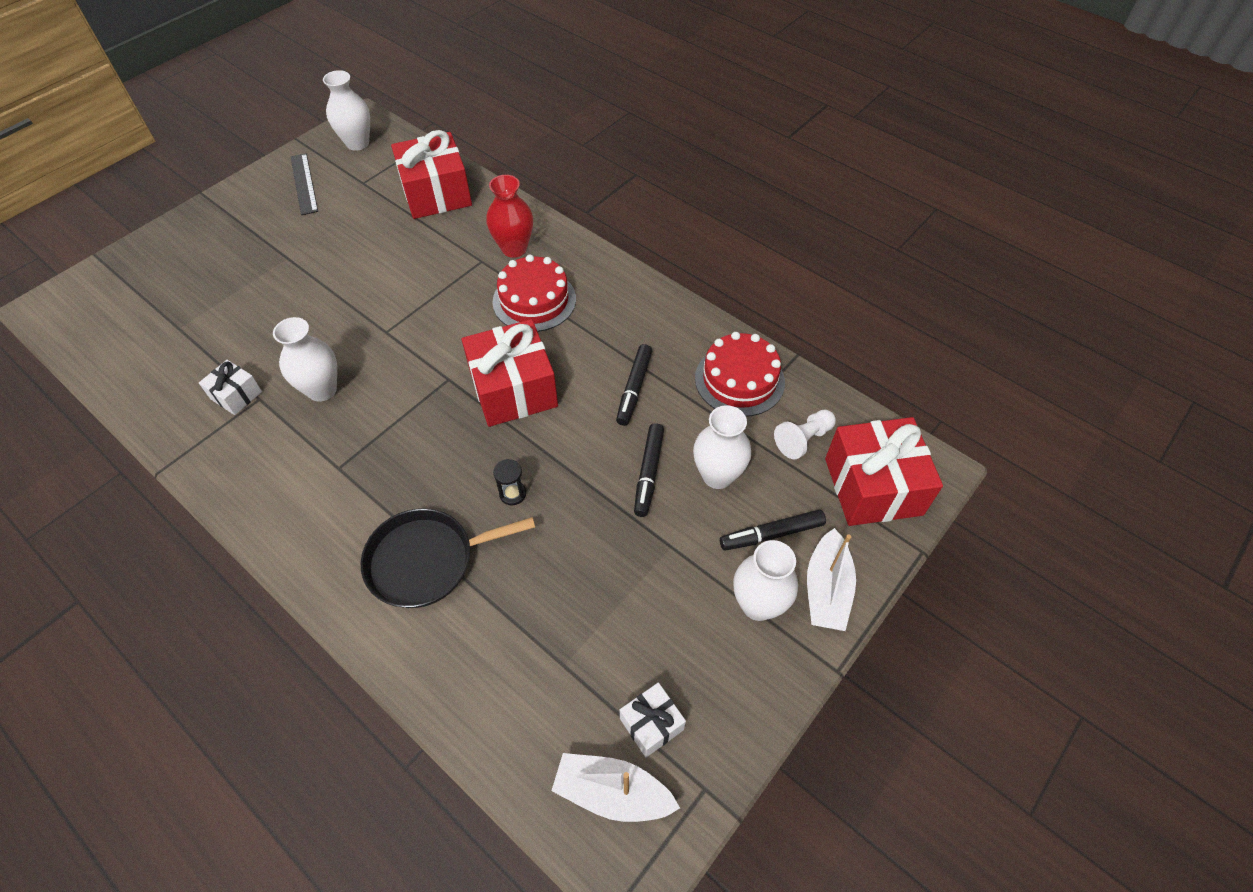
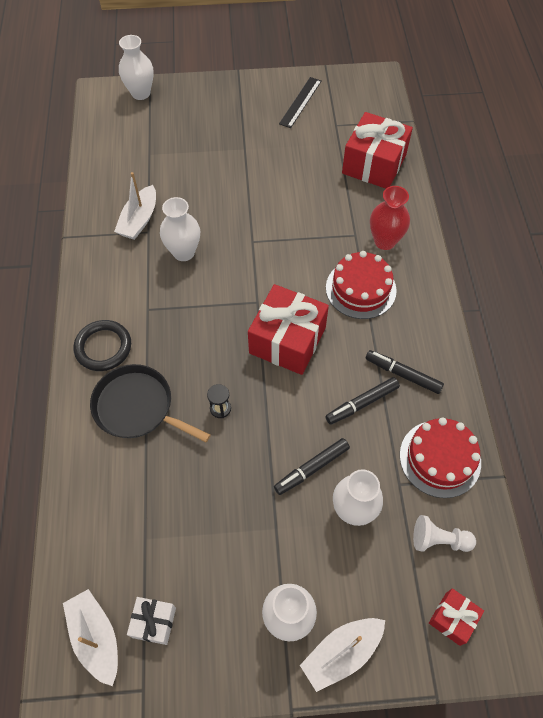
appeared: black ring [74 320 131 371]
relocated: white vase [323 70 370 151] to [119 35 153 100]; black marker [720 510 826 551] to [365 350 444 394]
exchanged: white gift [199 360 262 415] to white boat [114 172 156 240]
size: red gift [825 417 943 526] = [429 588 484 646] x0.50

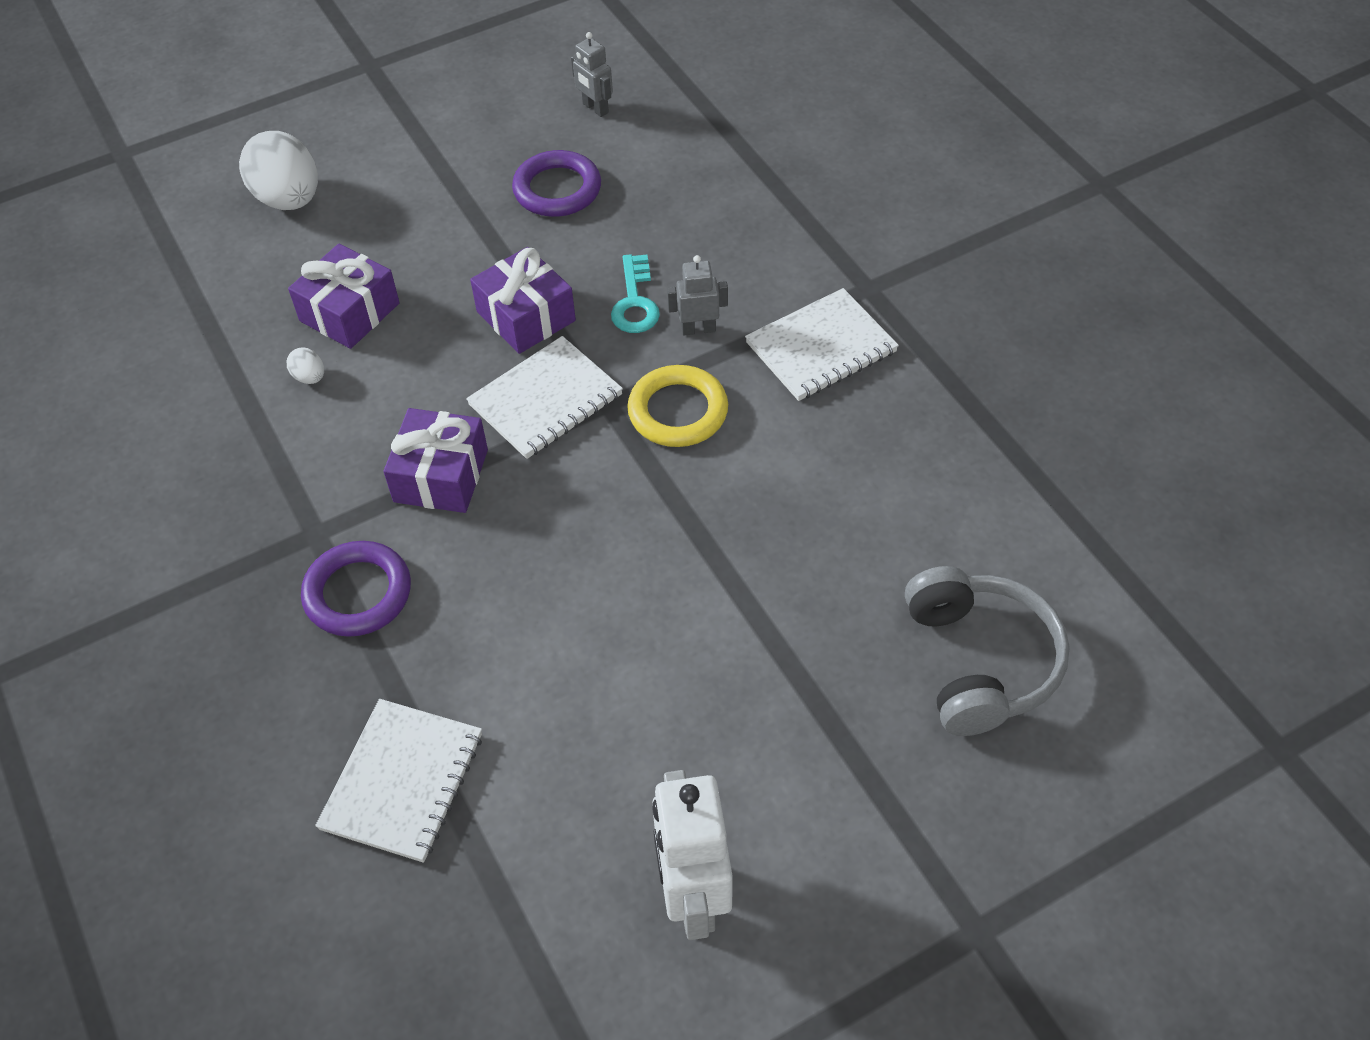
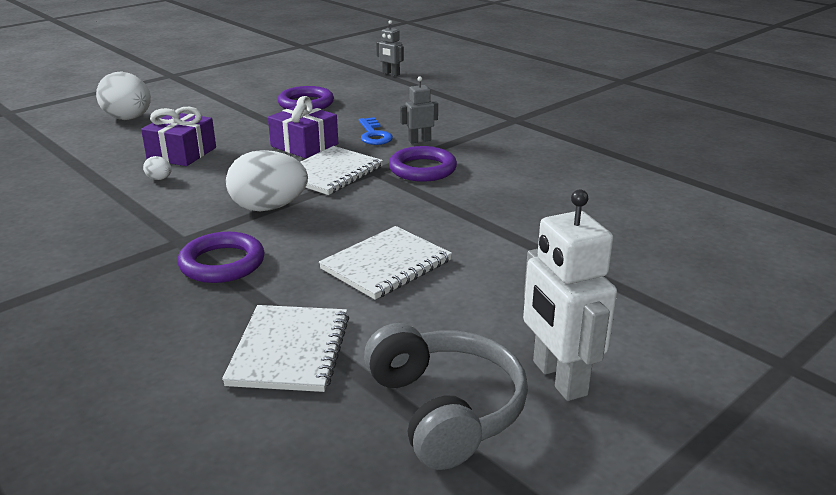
relocated: grey robot [571 32 613 117] to [376 20 404 76]; white notebook [745 288 899 401] to [319 226 452 300]; grey headphones [905 566 1070 736] to [364 323 528 470]
exchanged: purple gift [383 408 488 513] to white egg [226 150 308 211]
colour: turquoise key [611 254 660 333] to blue key [359 117 393 145]; yellow ring [627 365 728 447] to purple ring [389 146 457 182]

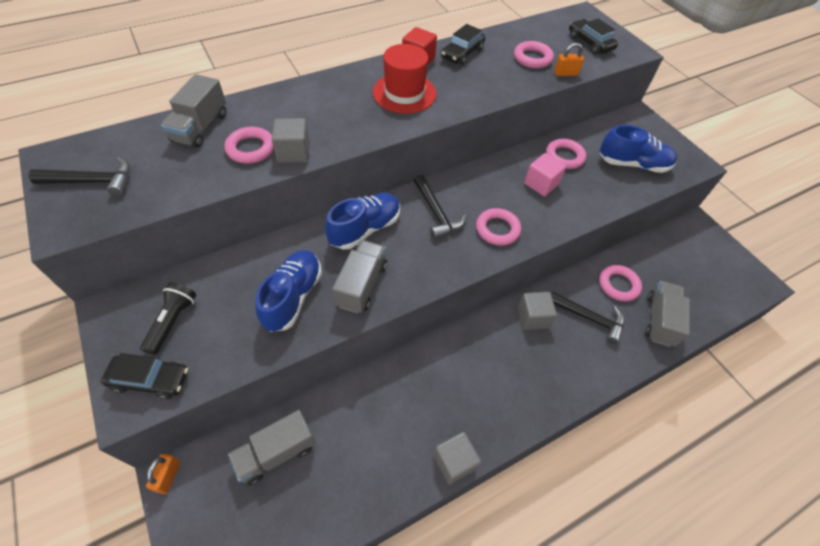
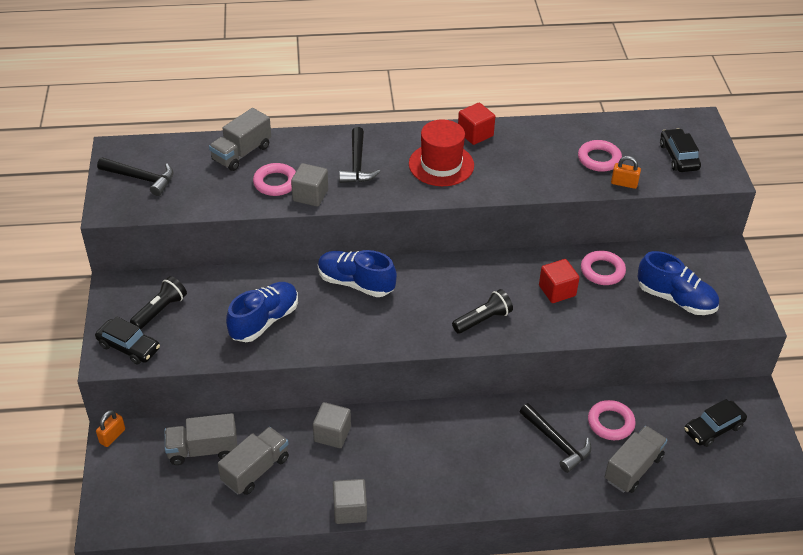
relocated: grey truck [332 240 387 314] to [218 427 289 495]; black hammer [414 175 466 239] to [339 127 380 183]; black car [441 24 486 65] to [684 399 747 447]; grey cube [518 292 557 330] to [313 402 351 448]
exchanged: pink ring [476 208 521 246] to black flashlight [452 289 513 334]
colour: pink cube [524 153 566 196] to red cube [539 259 580 303]
spun: blue shoe [325 193 400 249] = [318 250 397 297] 135 degrees counterclockwise

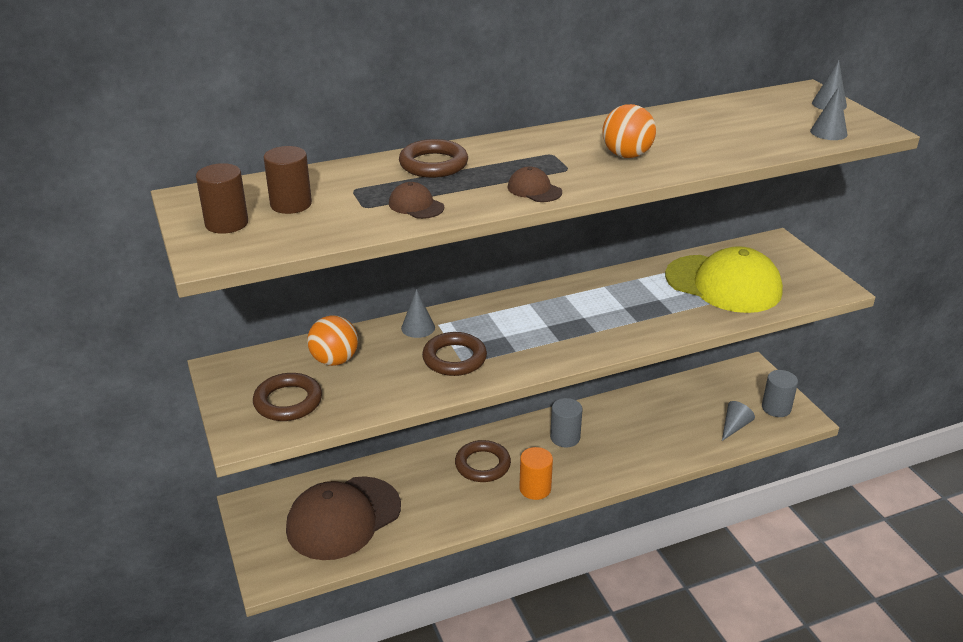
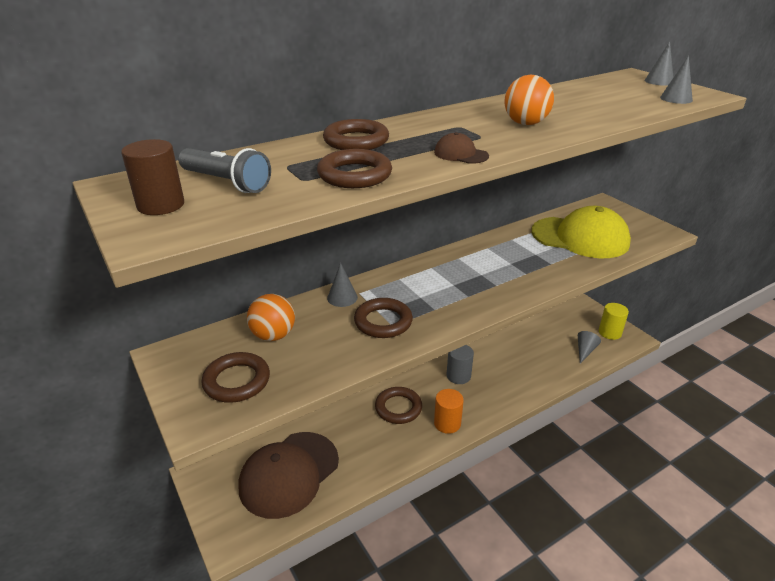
exchanged: brown cylinder [264 146 312 214] to grey flashlight [178 148 271 193]; brown cap [389 182 444 219] to brown ring [317 149 392 188]
colour: grey cylinder [762 370 798 417] to yellow cylinder [599 303 629 340]

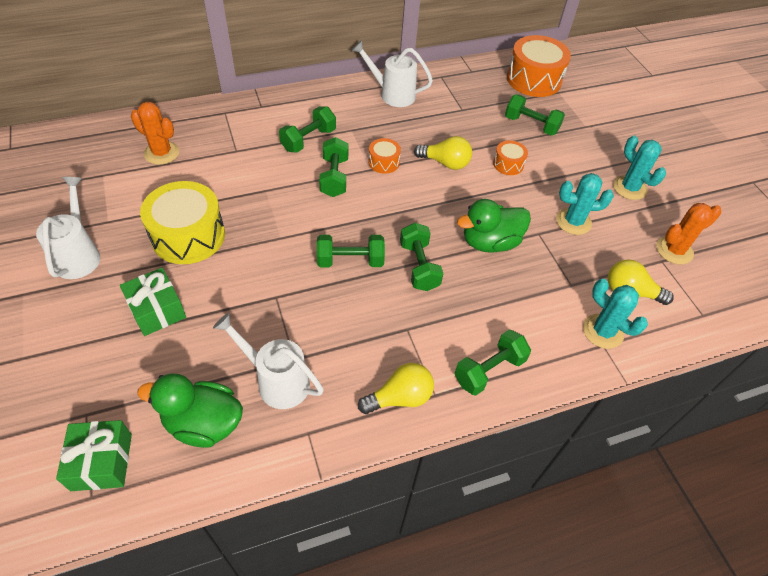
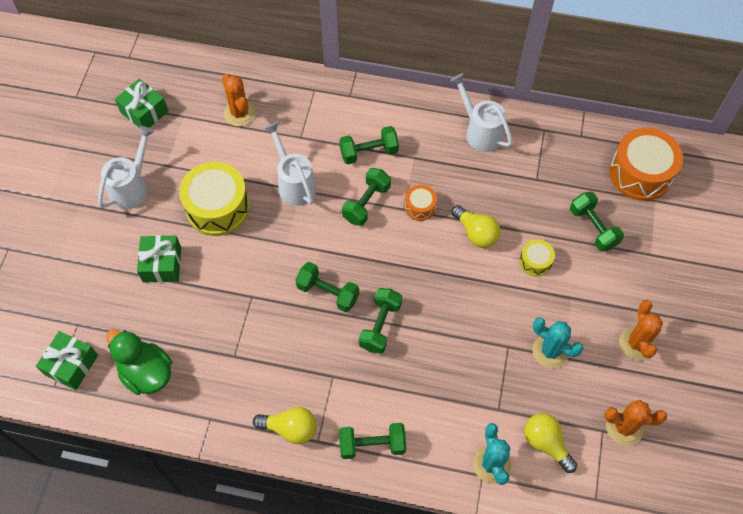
missing: green duck [457 199 531 253]
appeared: green gift [115 79 168 128]
relocated: white watering can [213 313 324 409] to [264 122 316 206]
colour: orange drum [493 140 528 175] to yellow drum [520 239 555 277]; turquoise cactus [613 135 666 200] to orange cactus [619 300 663 360]

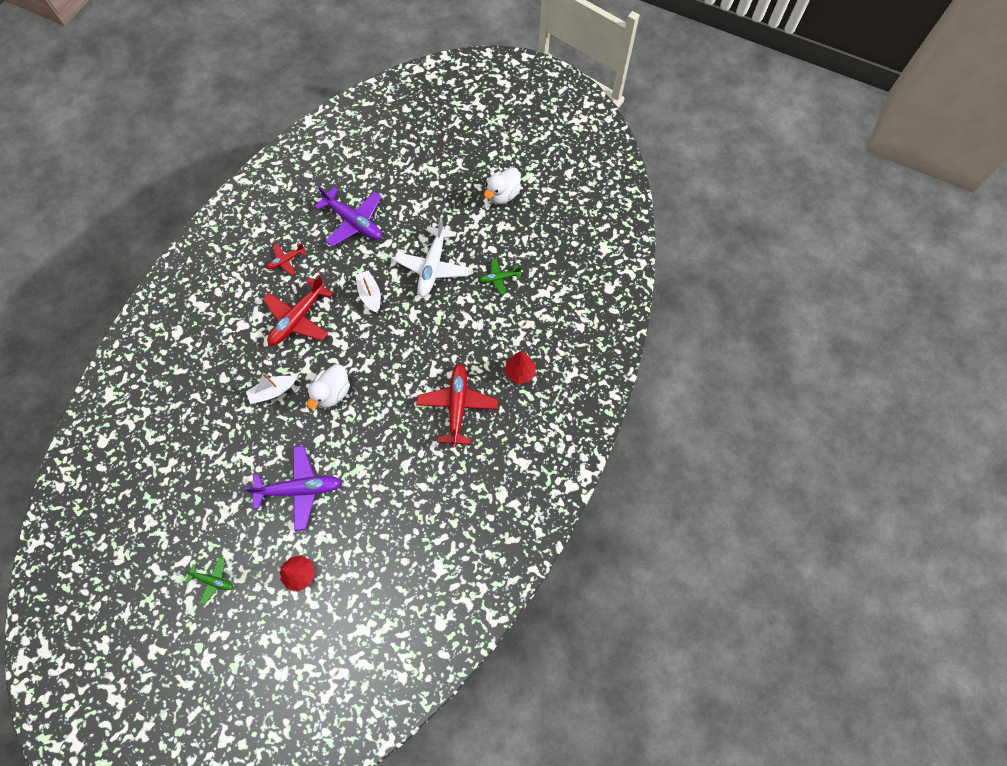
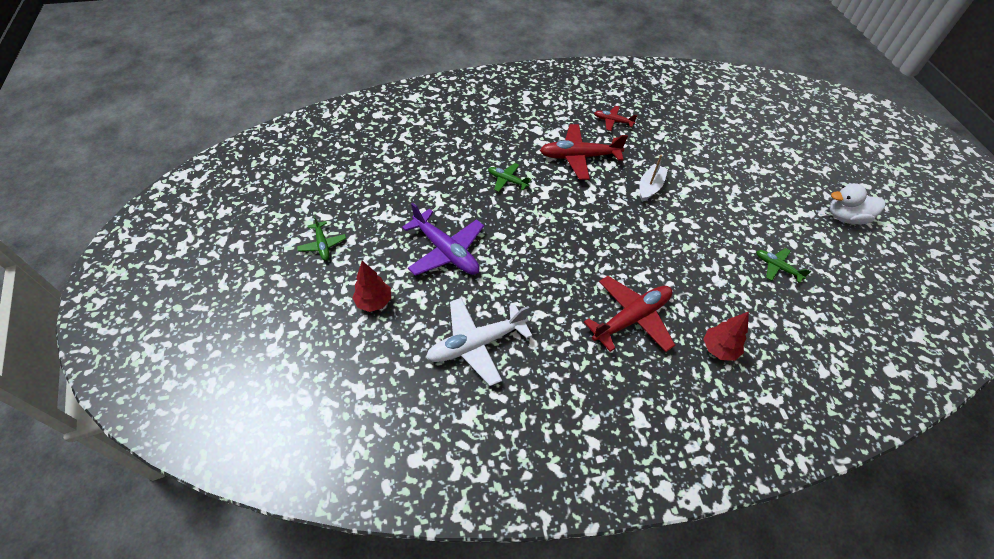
missing: white duck [307 364 350 409]; purple plane [314 186 382 247]
relocated: white plane [394 218 470 297] to [426 298 533 386]
exchanged: white boat [246 373 296 404] to green plane [488 163 531 192]

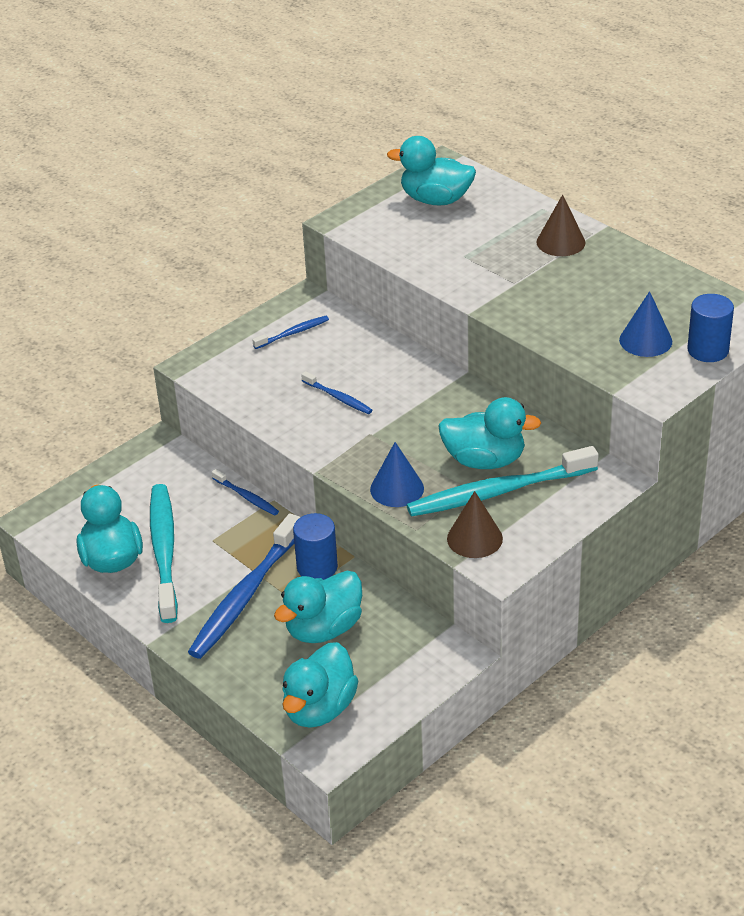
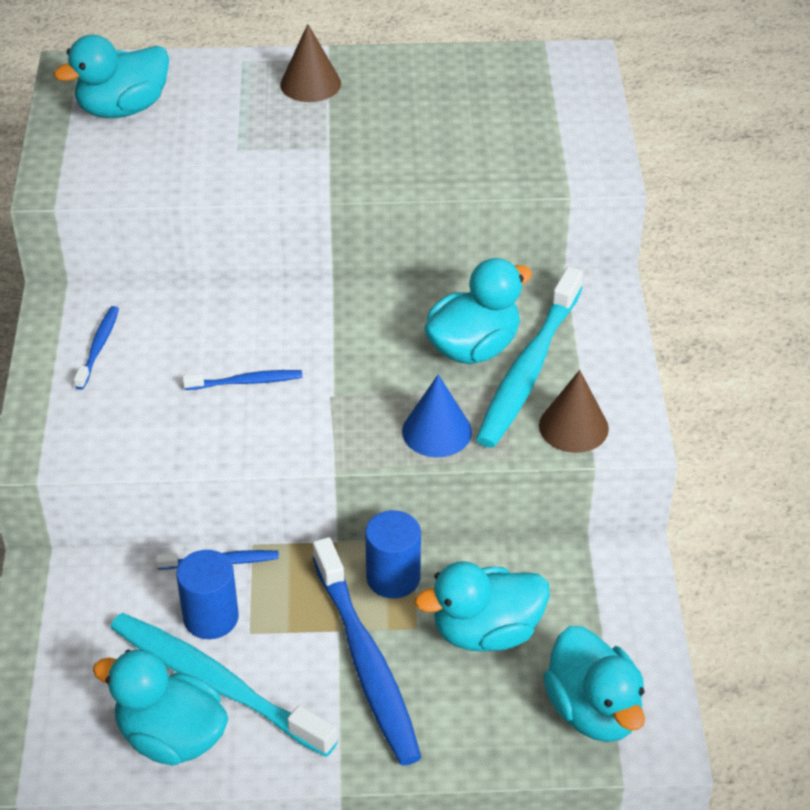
missing: blue cone [619 291 672 357]
relocated: blue cylinder [687 294 734 362] to [176 550 239 639]
spun: turquoise duck [274 571 362 643] = [415 561 550 652] 75 degrees clockwise

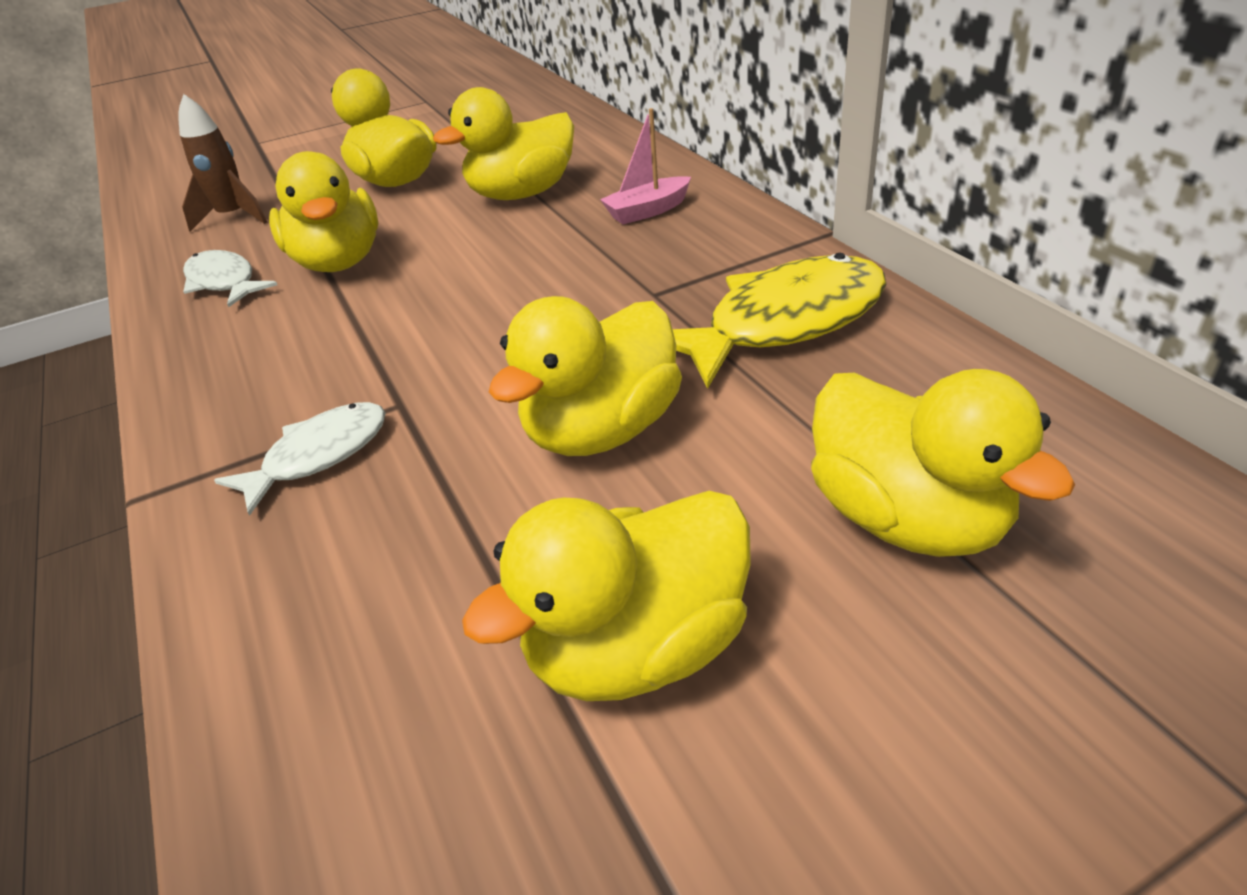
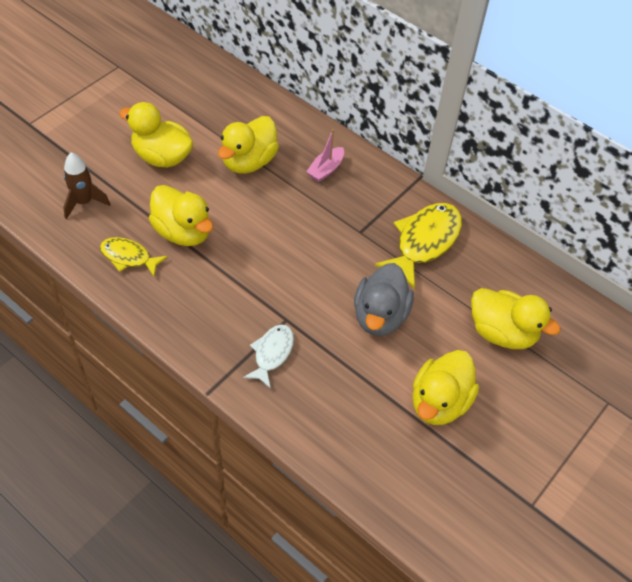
colour: white fish [183 250 277 307] to yellow fish [100 237 168 276]; yellow duck [489 296 682 456] to grey duck [354 263 414 336]

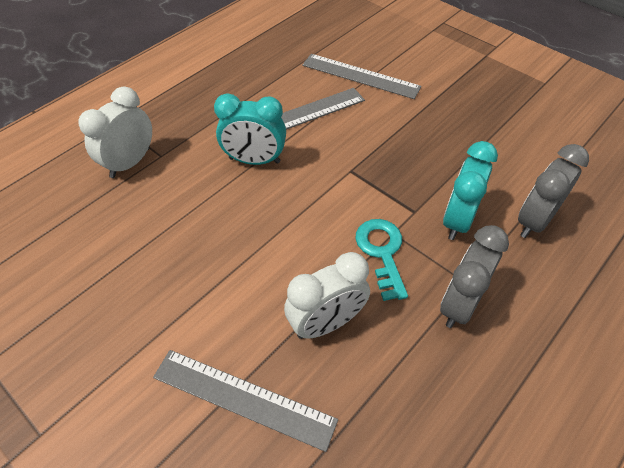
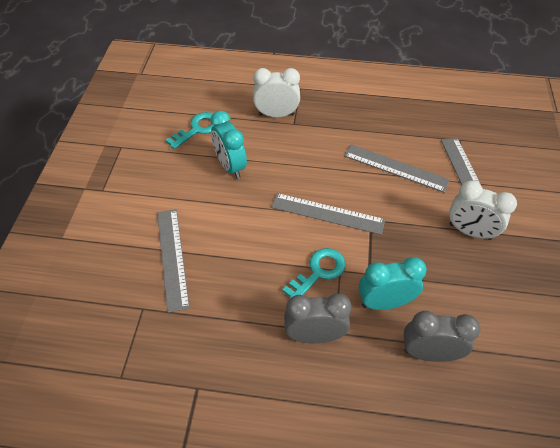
appeared: turquoise key [165 112 214 149]; grey ruler [271 193 385 235]
relocated: turquoise clock [214 93 286 165] to [210 111 247 179]; white clock [284 252 370 339] to [449 181 517 240]

